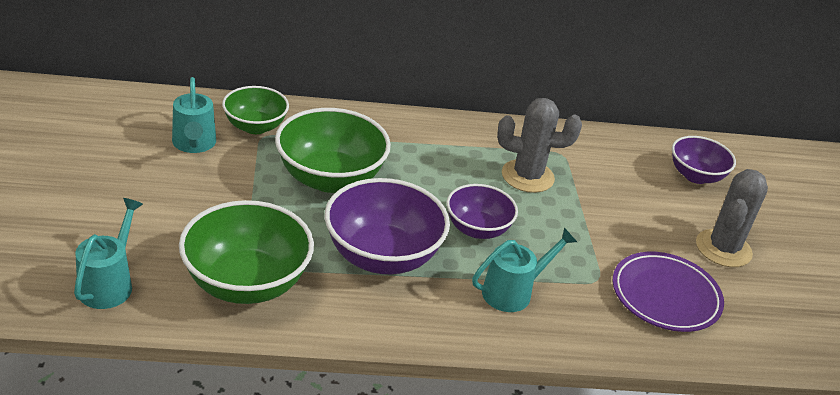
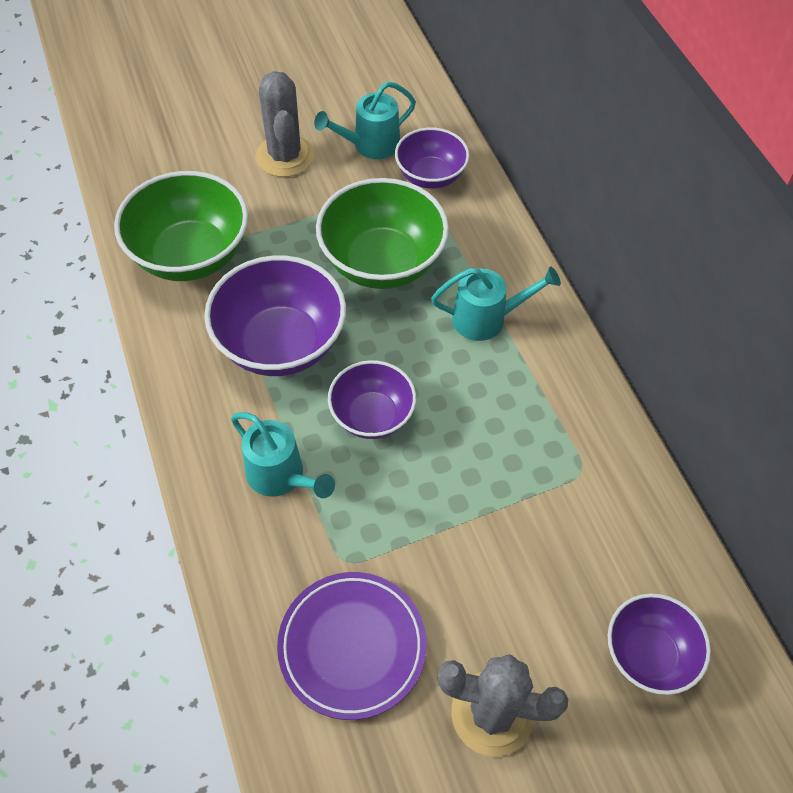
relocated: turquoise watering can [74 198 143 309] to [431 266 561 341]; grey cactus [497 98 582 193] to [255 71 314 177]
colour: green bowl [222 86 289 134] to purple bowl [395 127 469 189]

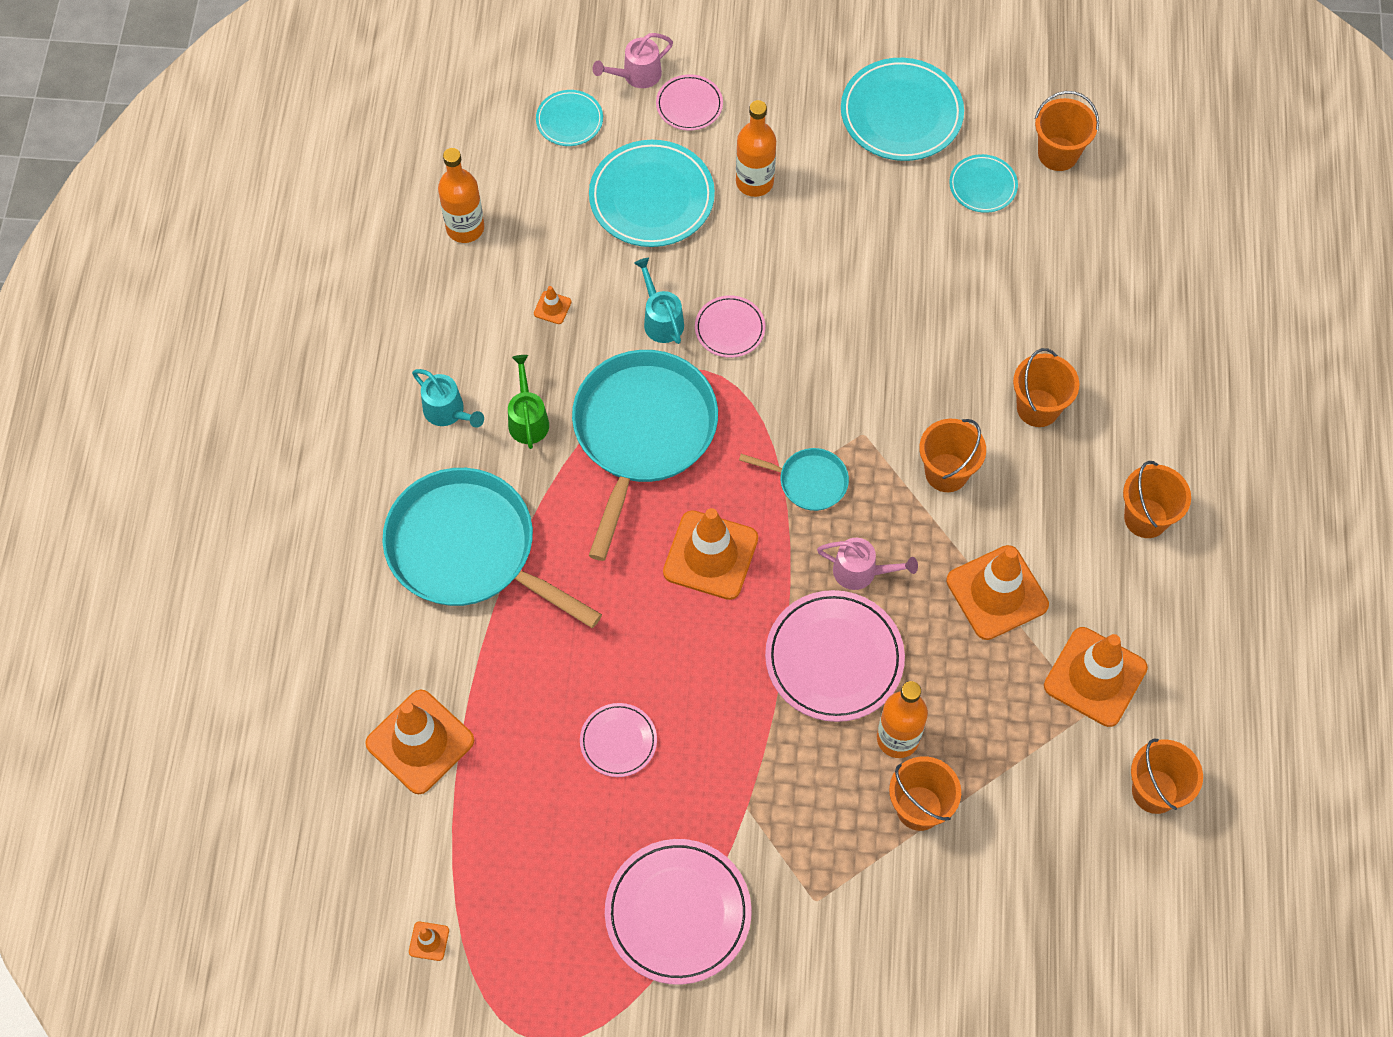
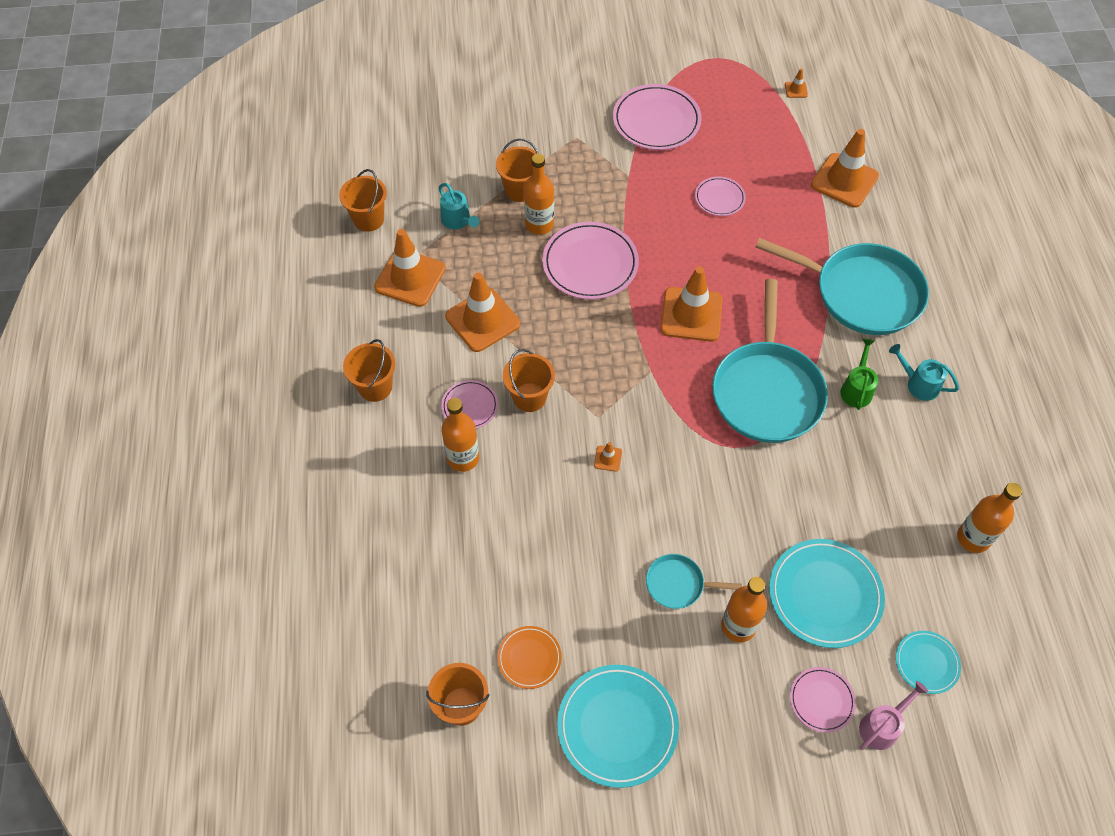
missing: pink watering can [817 538 918 590]
relocated: orange traffic cone [534 286 571 324] to [594 442 622 472]; turquoise watering can [634 258 684 344] to [439 183 479 229]; pink plate [695 295 765 358] to [441 380 498 429]; turquoise pan [739 448 849 511] to [646 554 742 609]
exchanged: orange bucket [1013 348 1079 427] to orange bottle [441 398 479 472]
colour: turquoise plate [949 154 1018 213] to orange plate [497 626 562 689]
spun: green watering can [508 355 549 449] = [840 338 878 410] 150 degrees counterclockwise

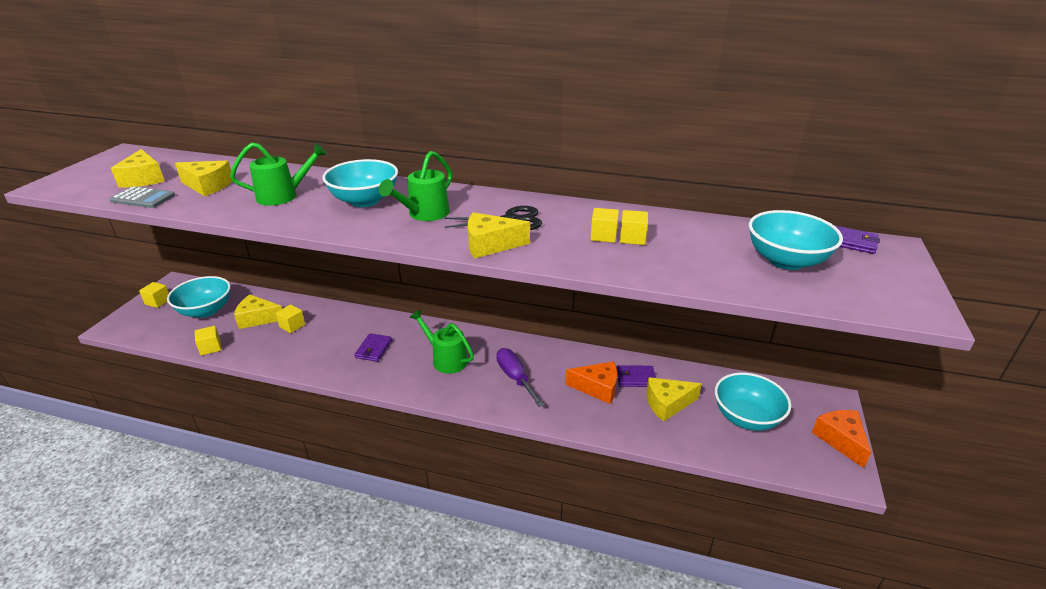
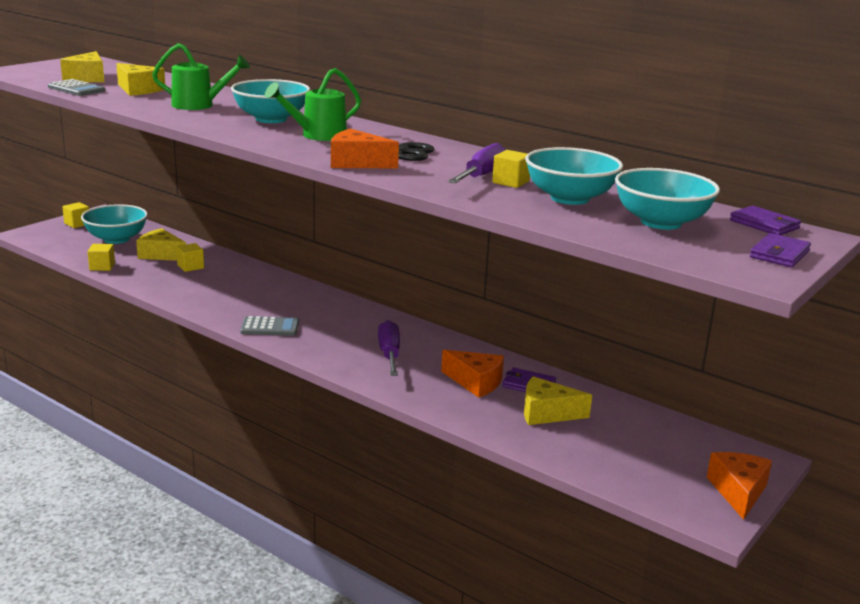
missing: green watering can [409 309 474 374]
appeared: grey calculator [240 316 299 336]
relocated: purple wallet [354 333 392 362] to [750 233 811 267]; turquoise bowl [715 372 791 431] to [525 147 623 205]
exchanged: yellow cube [590 208 619 243] to purple screwdriver [448 143 506 184]
colour: yellow cheese [468 212 530 259] to orange cheese [331 129 399 169]

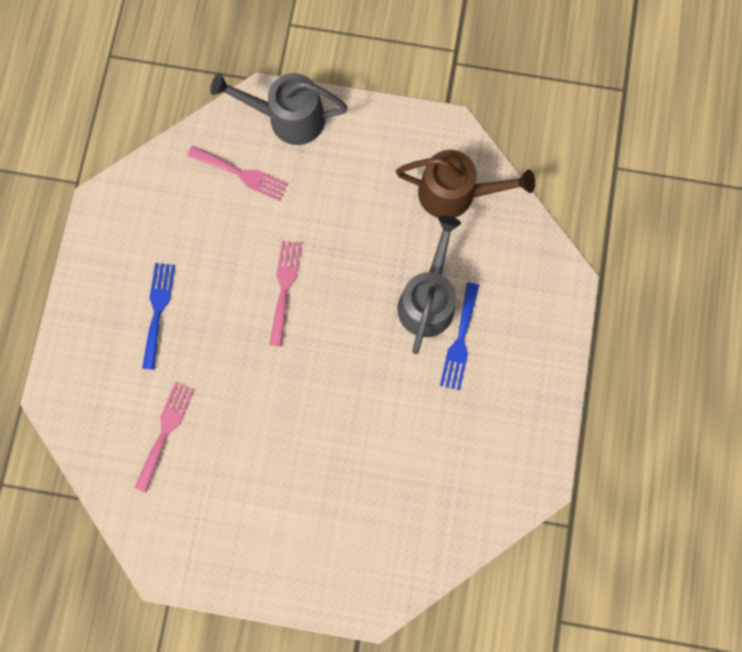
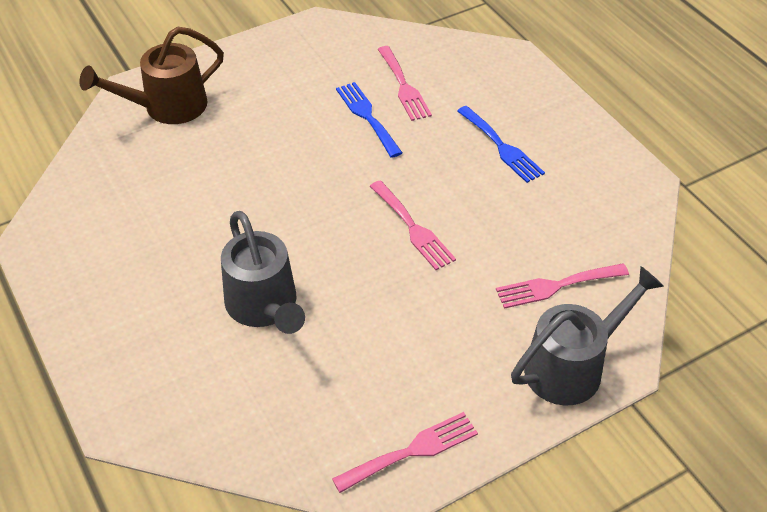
appeared: pink fork [332 412 478 493]
relocated: brown watering can [396 150 535 218] to [79 27 224 124]; blue fork [440 282 479 390] to [336 82 402 158]

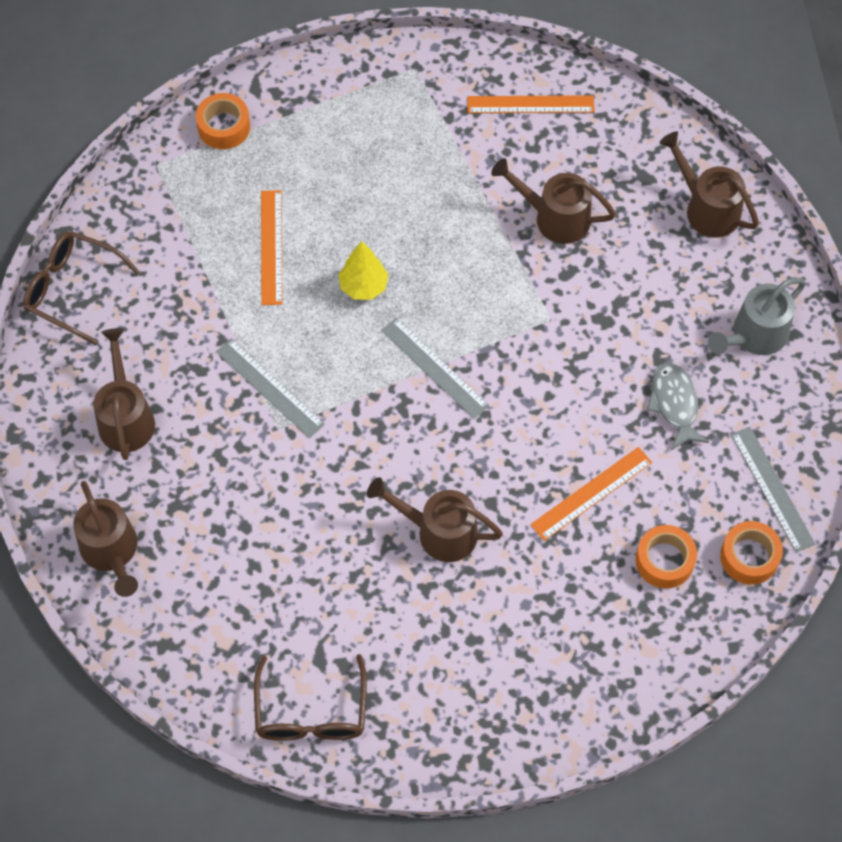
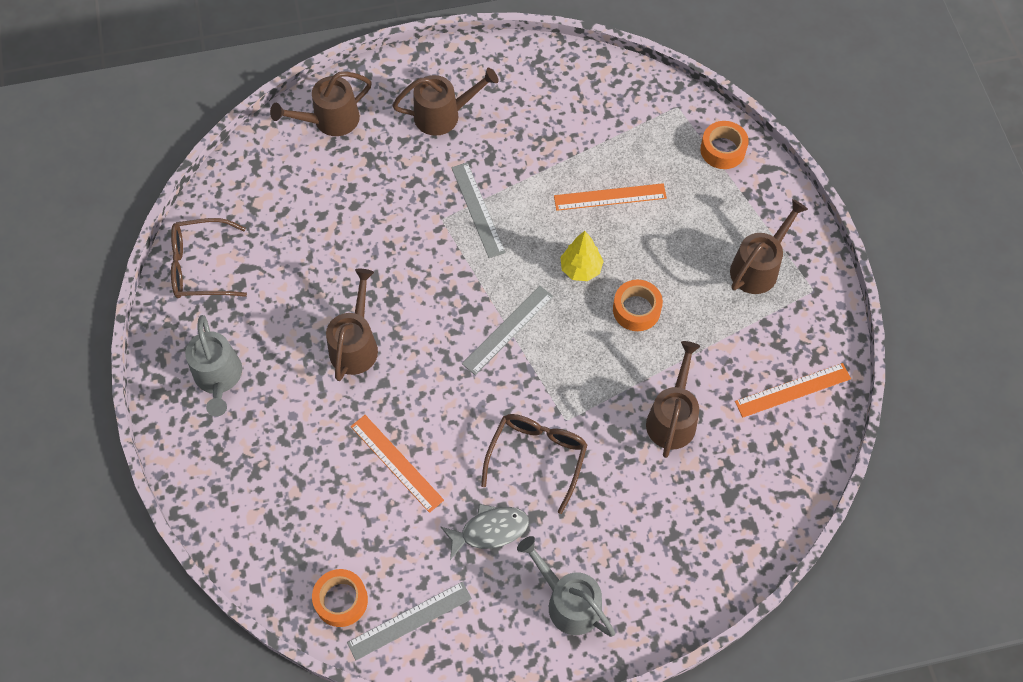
appeared: grey watering can [185 315 242 416]
relocated: brown glasses [23 231 140 345] to [481 414 587 514]; orange tape [636 525 697 588] to [613 280 663 331]; brown watering can [659 131 759 237] to [730 199 808 294]
spun: grey ruler [216 339 325 438] = [451 162 506 258] 60 degrees counterclockwise; orange ruler [467 95 595 113] = [735 363 851 418] 75 degrees clockwise

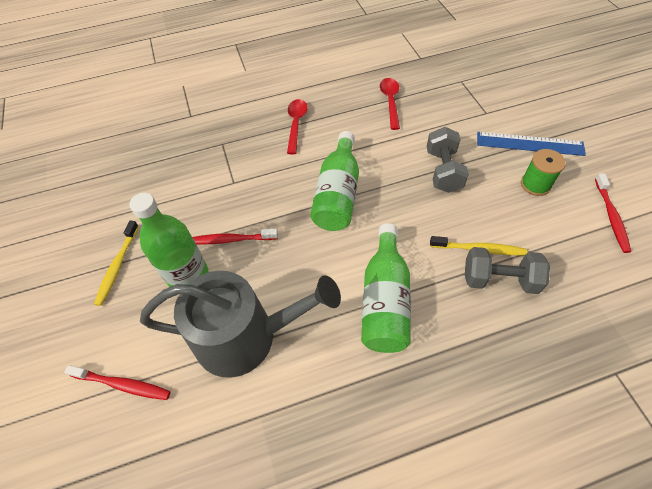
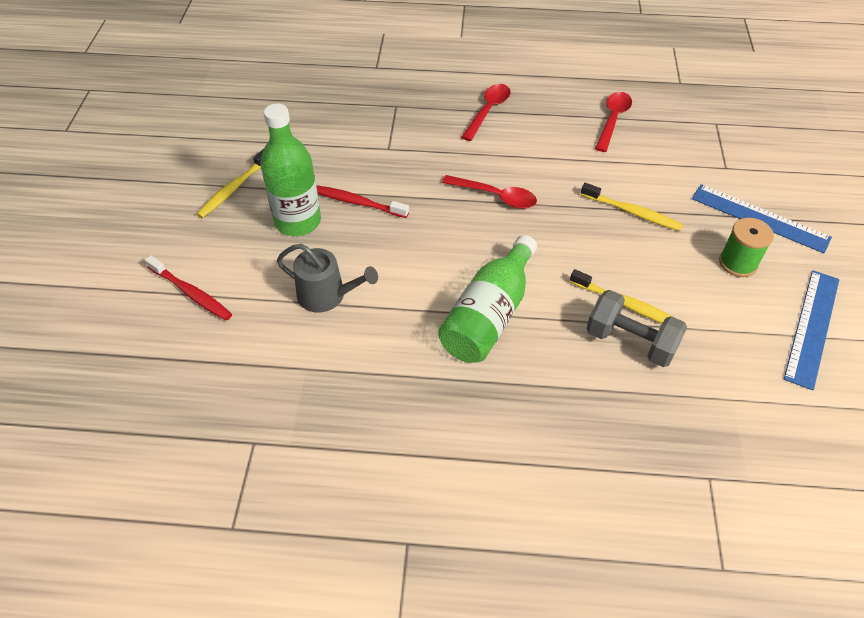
exchanged: green bottle [310 131 359 231] to red spoon [442 175 537 209]; grey dumbbell [427 127 469 193] to yellow toothbrush [581 183 683 231]; red toothbrush [595 173 631 253] to blue ruler [784 270 839 390]
size: grey watering can [140 271 341 378] = [277 244 378 313] x0.54

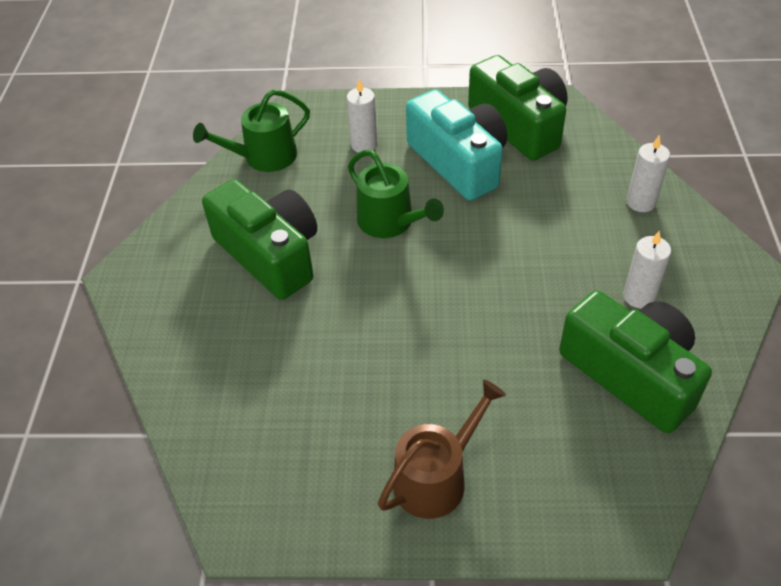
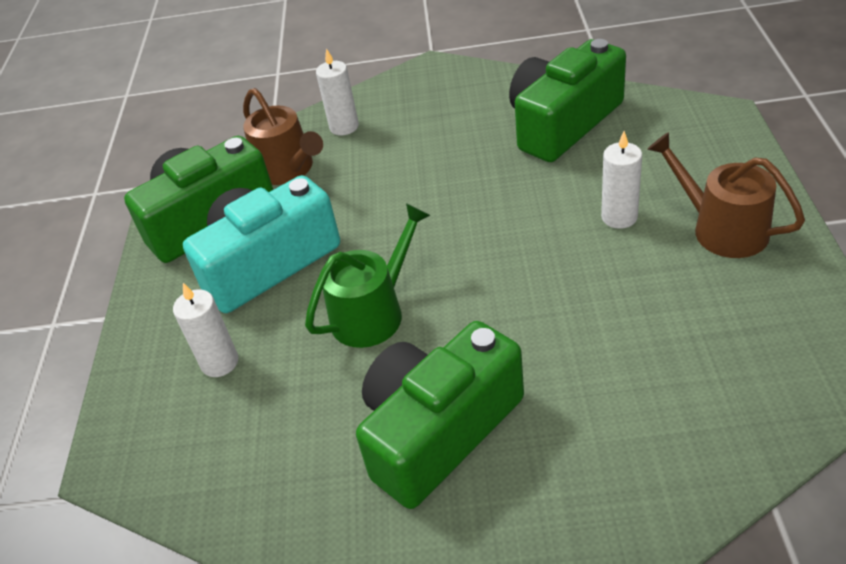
missing: green watering can [193 89 310 172]
appeared: brown watering can [243 88 323 185]
relocated: white candle [623 230 671 308] to [601 131 642 229]

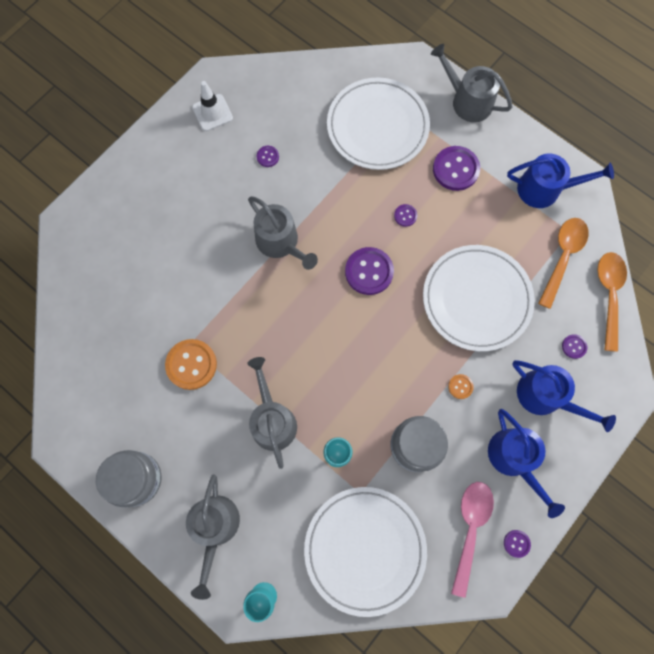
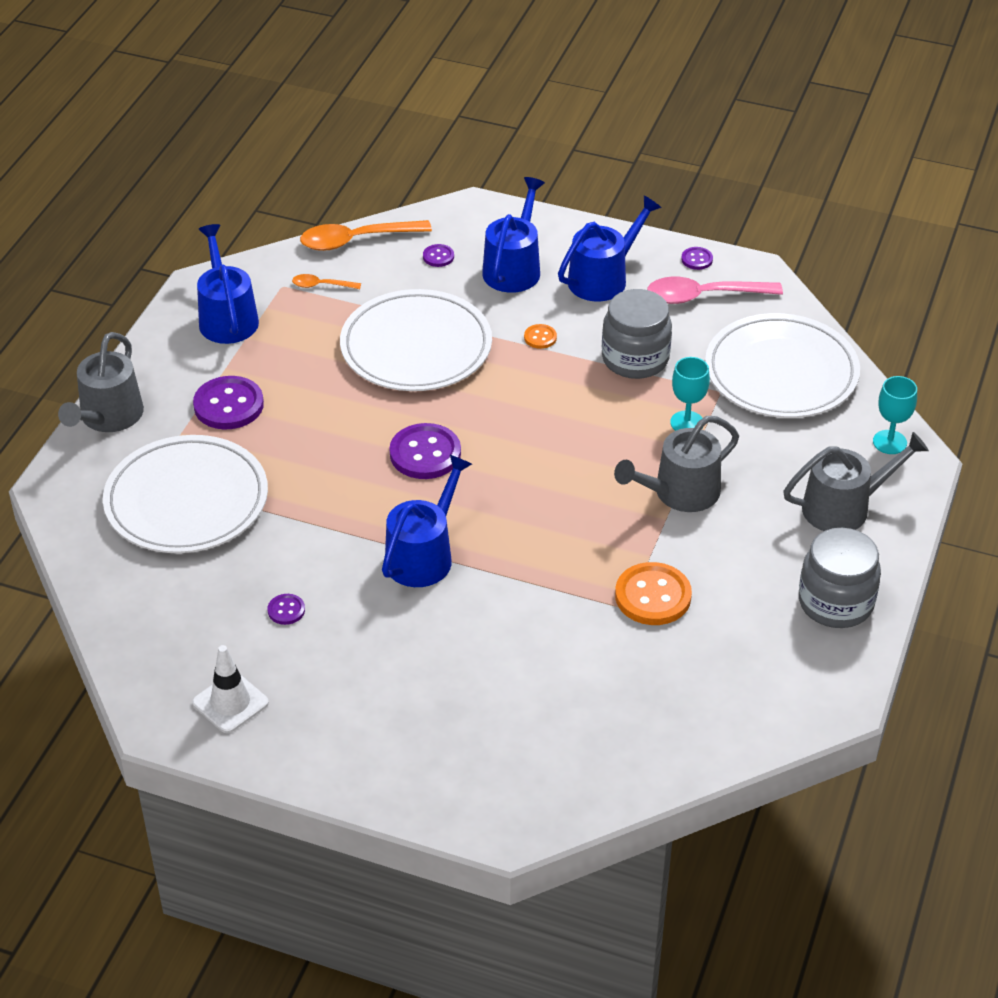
missing: purple button [394 204 417 227]
colour: grey watering can [248 196 318 270] to blue watering can [382 455 472 587]
size: orange spoon [538 218 589 309] = [292 274 361 289] x0.51

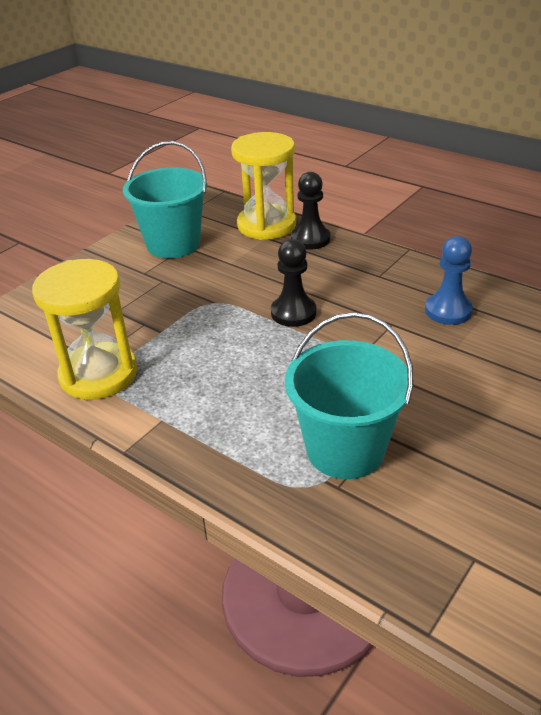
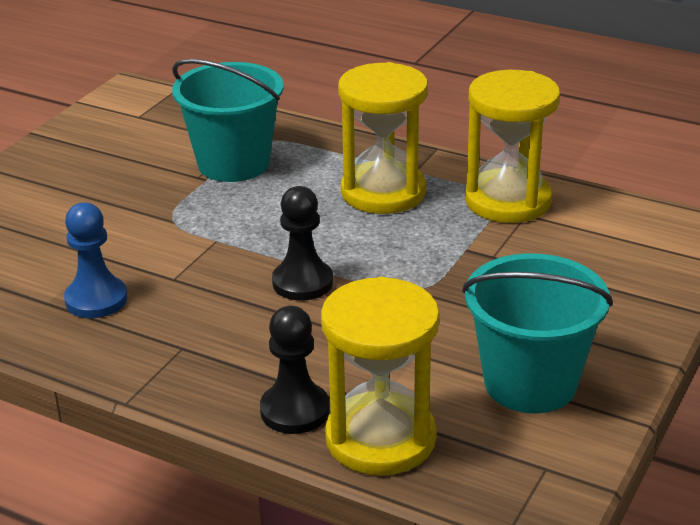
appeared: yellow hourglass [338 62 428 214]

